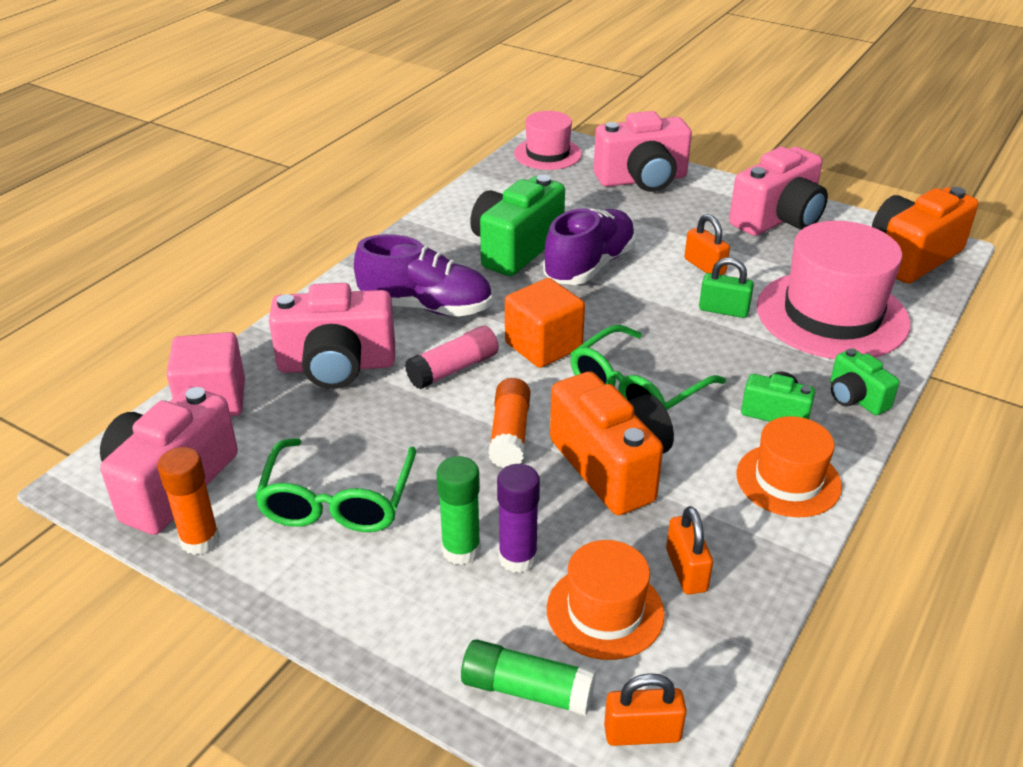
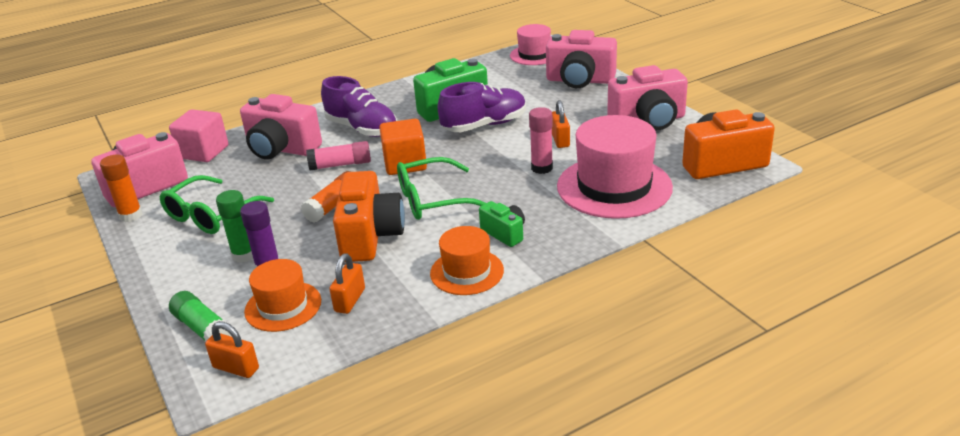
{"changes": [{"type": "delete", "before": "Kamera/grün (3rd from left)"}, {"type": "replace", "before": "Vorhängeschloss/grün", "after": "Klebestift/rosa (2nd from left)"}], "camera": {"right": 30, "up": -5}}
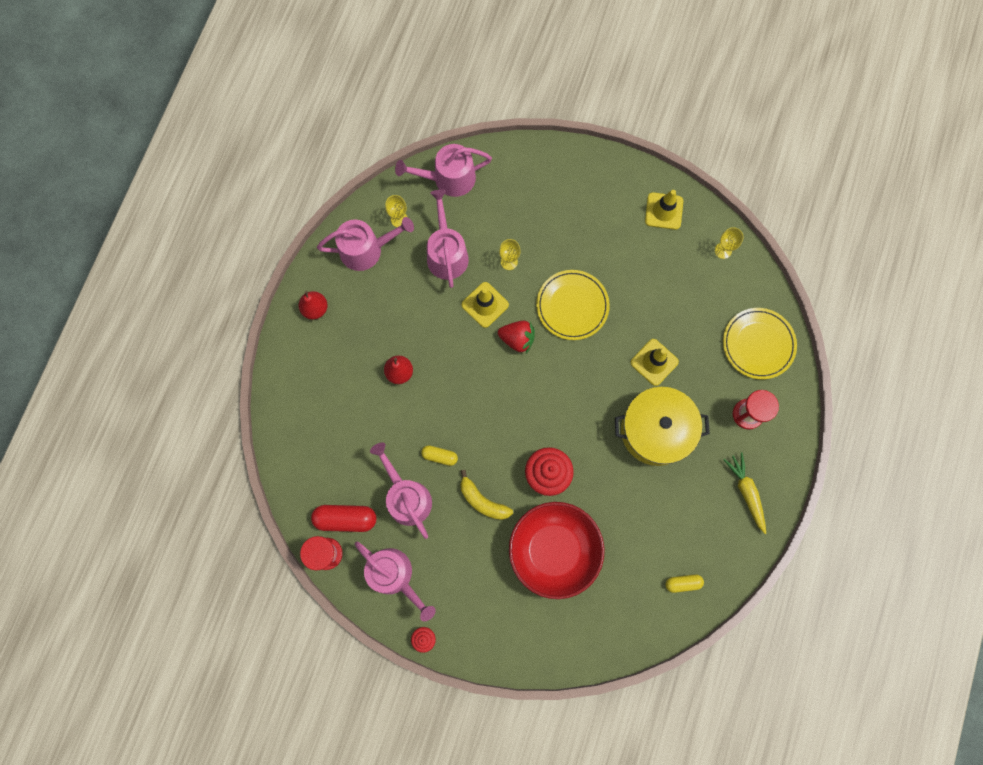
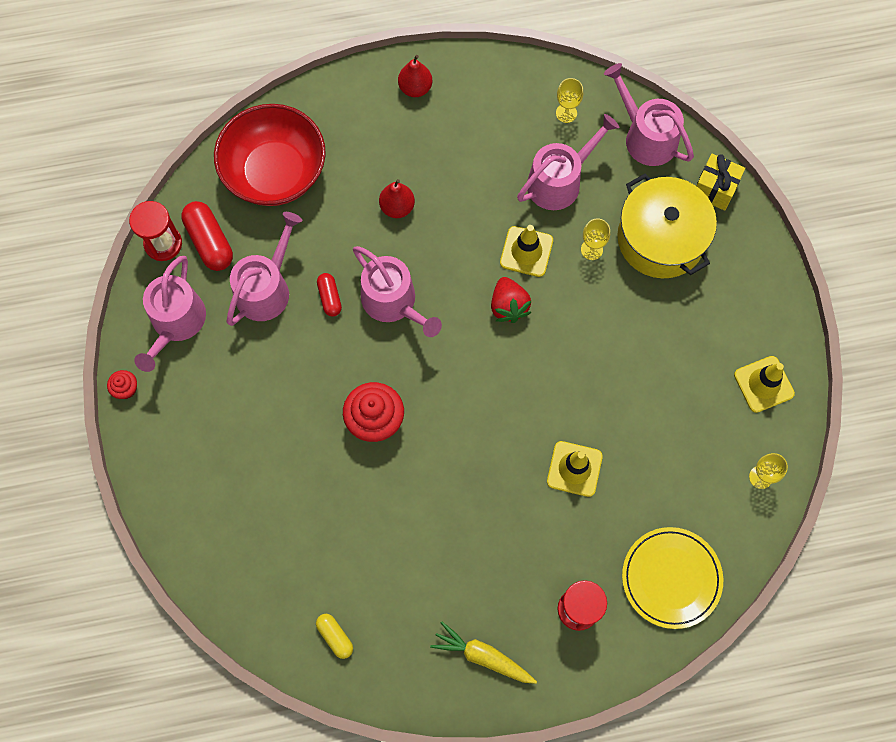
{"changes": [{"type": "delete", "before": "Banane/gelb"}, {"type": "delete", "before": "Teller/gelb (1st from left)"}, {"type": "insert", "after": "Geschenk/gelb"}, {"type": "move", "before": "Gießkanne/rosa (1st from left in the first image)", "after": "Gießkanne/rosa (3rd from left)"}, {"type": "move", "before": "Schüssel/rot"}, {"type": "move", "before": "Kochtopf/gelb"}, {"type": "recolor", "before": "Kapsel/gelb (1st from left)", "after": "Kapsel/rot (2nd from left)"}, {"type": "rotate", "before": "Karotte/gelb", "turn": -105}], "camera": {"right": 60, "up": -5}}
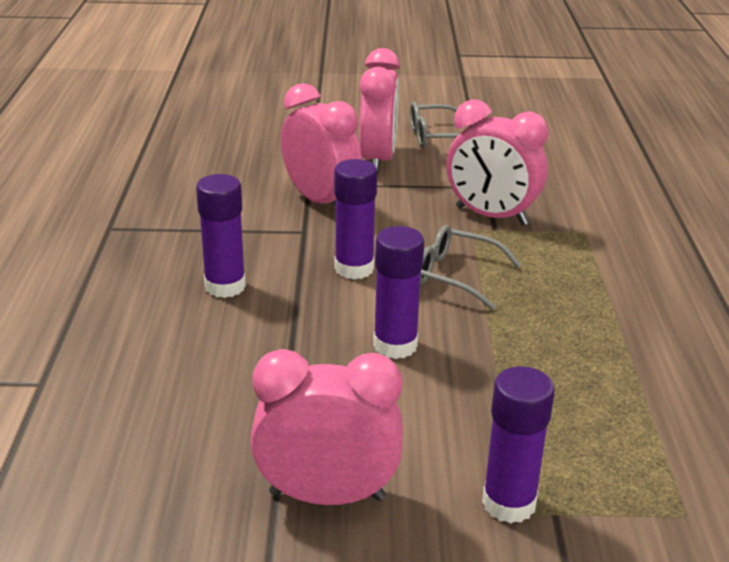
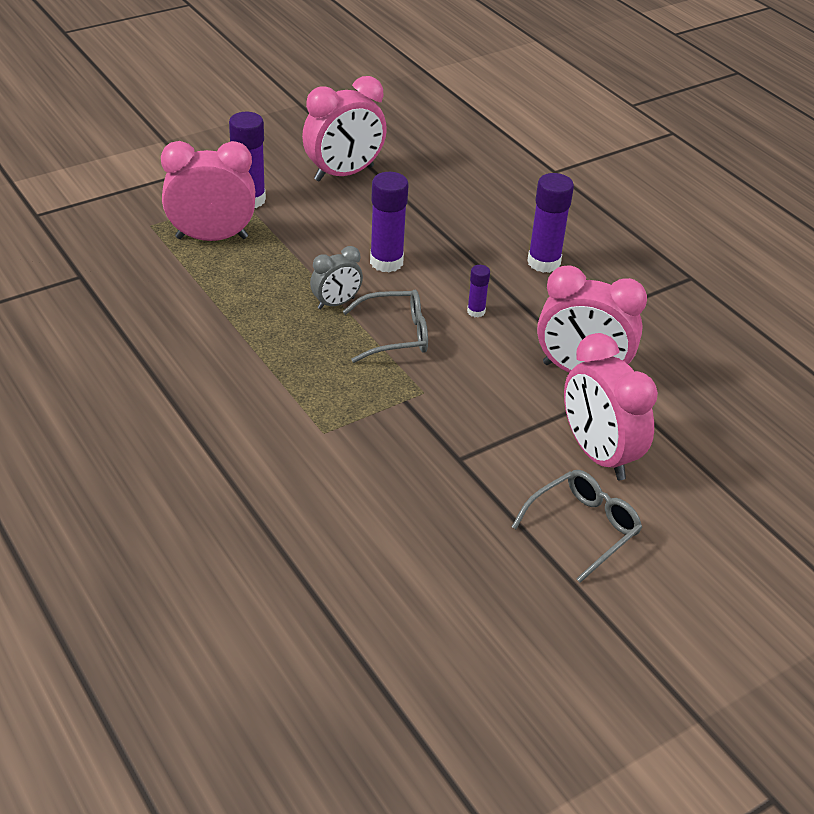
{"changes": [{"type": "insert", "after": "Wecker/grau"}, {"type": "move", "before": "Wecker/rosa (4th from left in the first image)", "after": "Wecker/rosa (1st from left)"}, {"type": "resize", "before": "Klebestift/lila (2nd from left in the first image)", "scale": 0.52}], "camera": {"right": 145, "up": 10}}
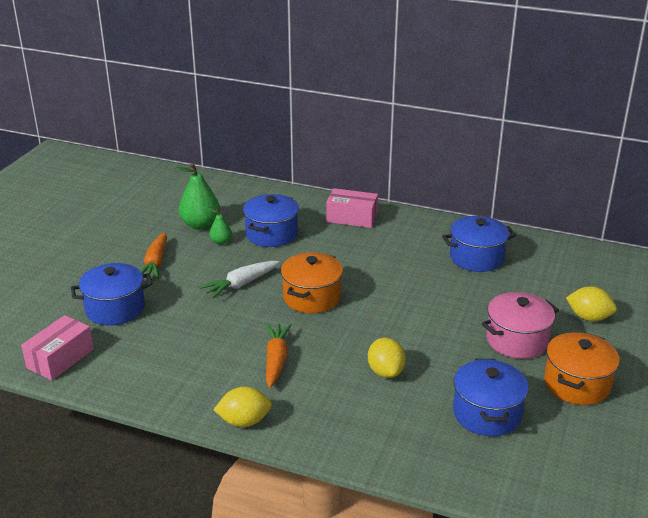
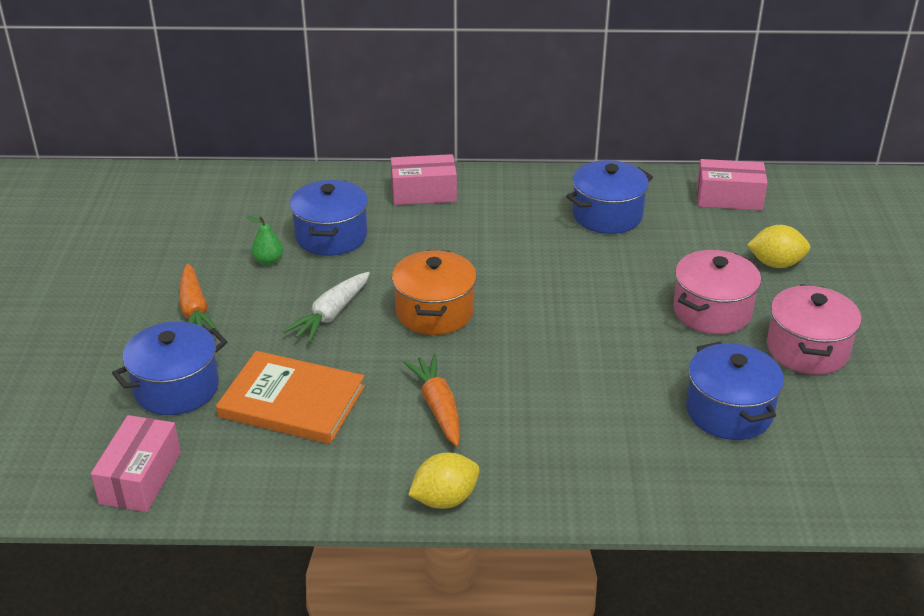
{"changes": [{"type": "delete", "before": "Birne/grün (1st from left)"}, {"type": "delete", "before": "Zitrone/gelb (2nd from left)"}, {"type": "insert", "after": "Buch/orange"}, {"type": "insert", "after": "Schachtel/rosa (3rd from left)"}, {"type": "recolor", "before": "Kochtopf/orange (2nd from left)", "after": "Kochtopf/rosa (2nd from left)"}], "camera": {"right": -20, "up": 5}}
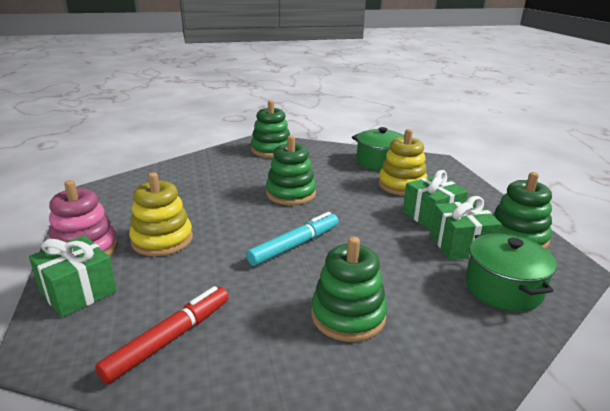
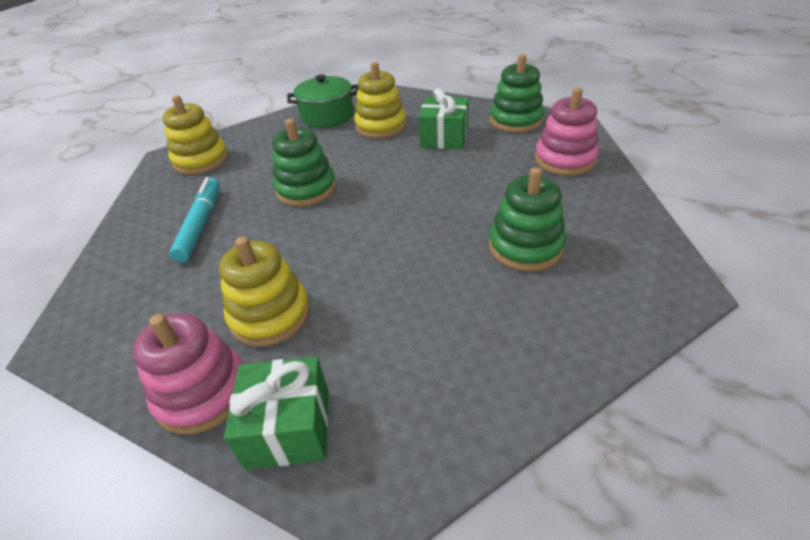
{"changes": [{"type": "delete", "before": "Filzstift/rot"}, {"type": "delete", "before": "Geschenk/grün (3rd from left)"}, {"type": "move", "before": "Filzstift/türkis"}, {"type": "replace", "before": "Kochtopf/grün (2nd from left)", "after": "Stapelspielzeug/rosa (2nd from left)"}, {"type": "recolor", "before": "Stapelspielzeug/grün (1st from left)", "after": "Stapelspielzeug/gelb (1st from left)"}], "camera": {"right": -45, "up": 15}}
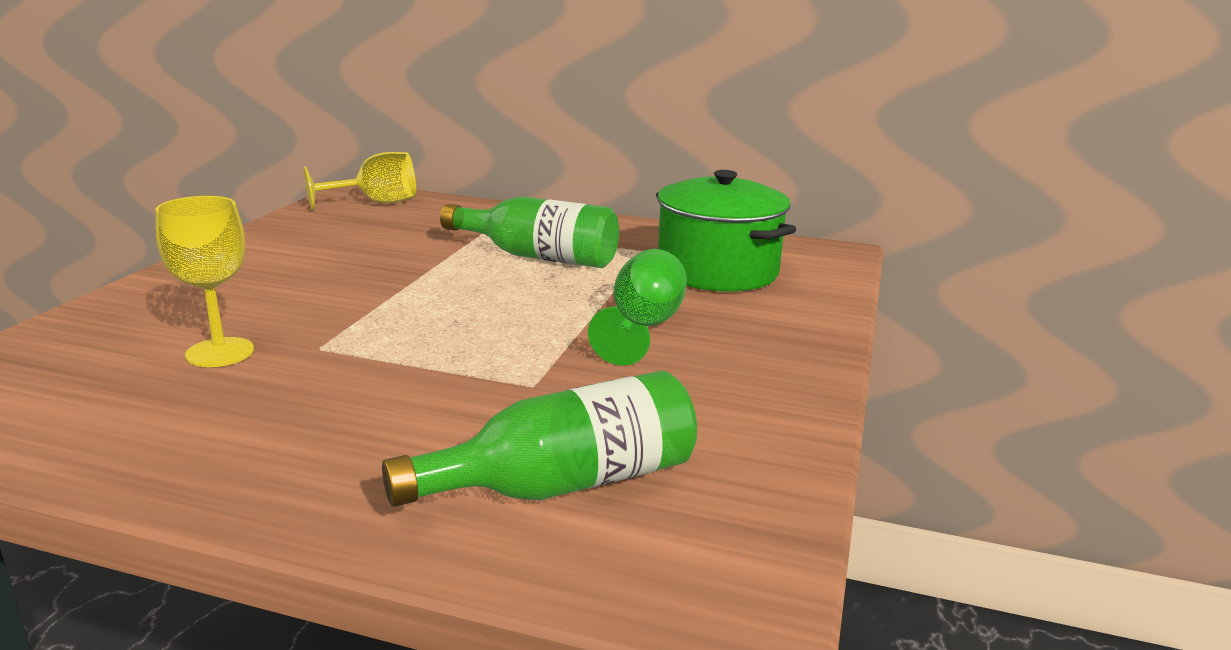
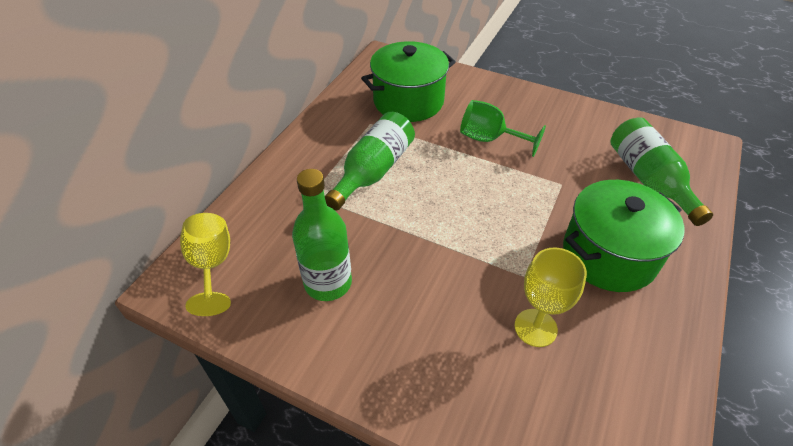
{"changes": [{"type": "insert", "after": "Flasche/grün (1st from left)"}, {"type": "insert", "after": "Kochtopf/grün (2nd from left)"}], "camera": {"right": -80, "up": 25}}
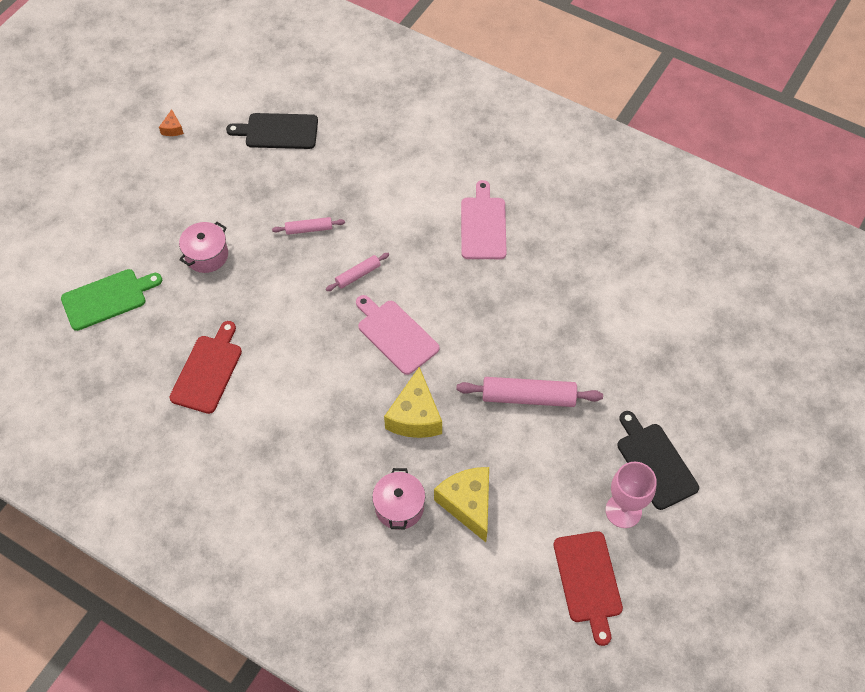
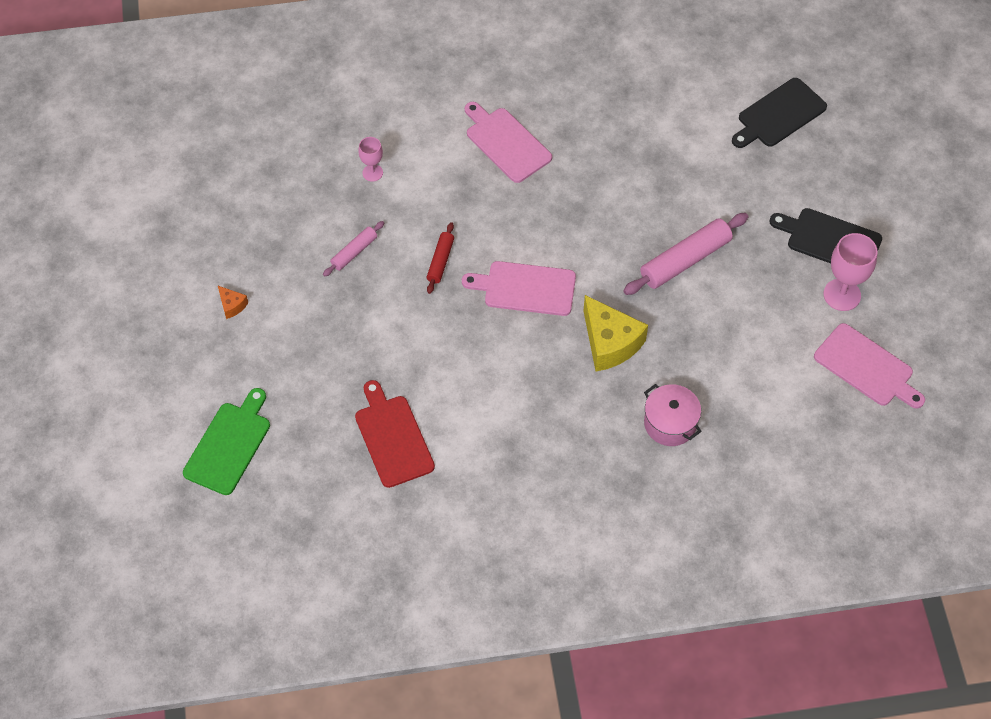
{"changes": [{"type": "delete", "before": "Kochtopf/rosa (1st from left)"}, {"type": "delete", "before": "Käse/gelb (2nd from left)"}, {"type": "insert", "after": "Kelch/rosa (1st from left)"}, {"type": "move", "before": "Käse/orange"}, {"type": "move", "before": "Schneidebrett/schwarz (1st from left)"}, {"type": "recolor", "before": "Nudelholz/rosa (2nd from left)", "after": "Nudelholz/rot"}, {"type": "recolor", "before": "Schneidebrett/rot (2nd from left)", "after": "Schneidebrett/rosa (3rd from left)"}], "camera": {"right": -40, "up": 0}}
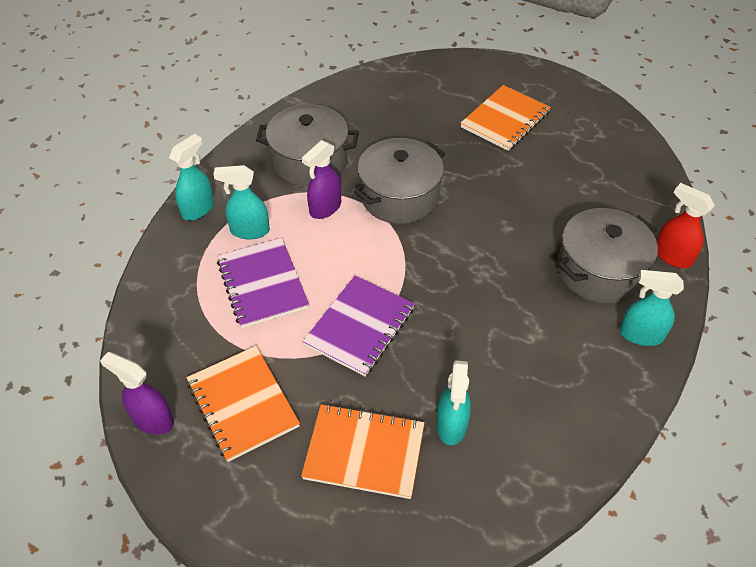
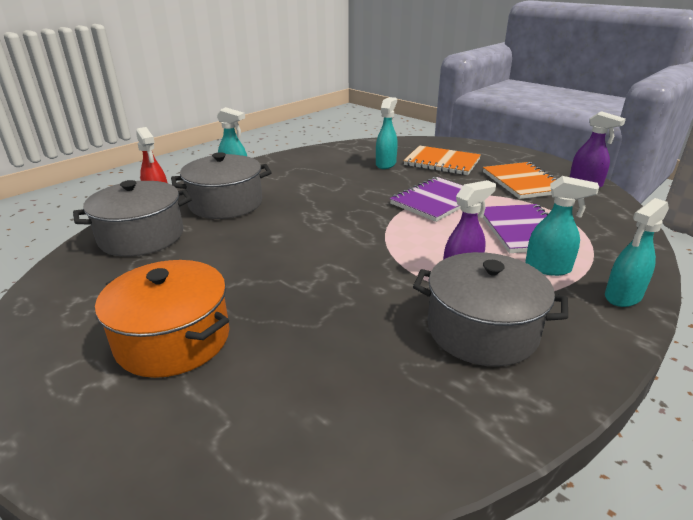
{"changes": [{"type": "move", "before": "Kochtopf/grau (2nd from left in the first image)", "after": "Kochtopf/grau (1st from left)"}, {"type": "replace", "before": "Notizbuch/orange (3rd from left)", "after": "Kochtopf/orange"}], "camera": {"right": -165, "up": -20}}
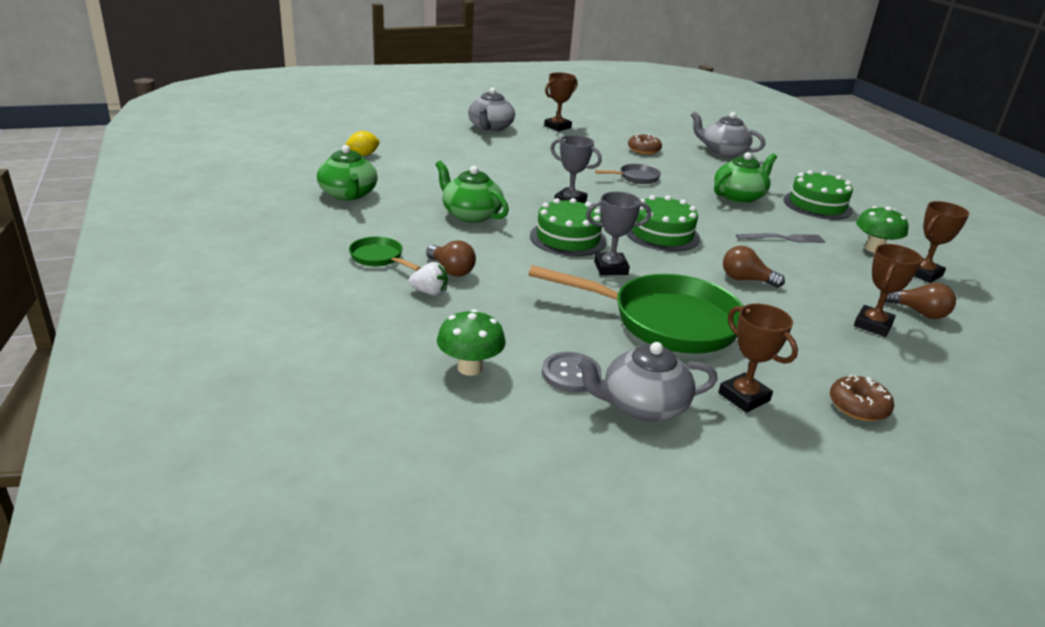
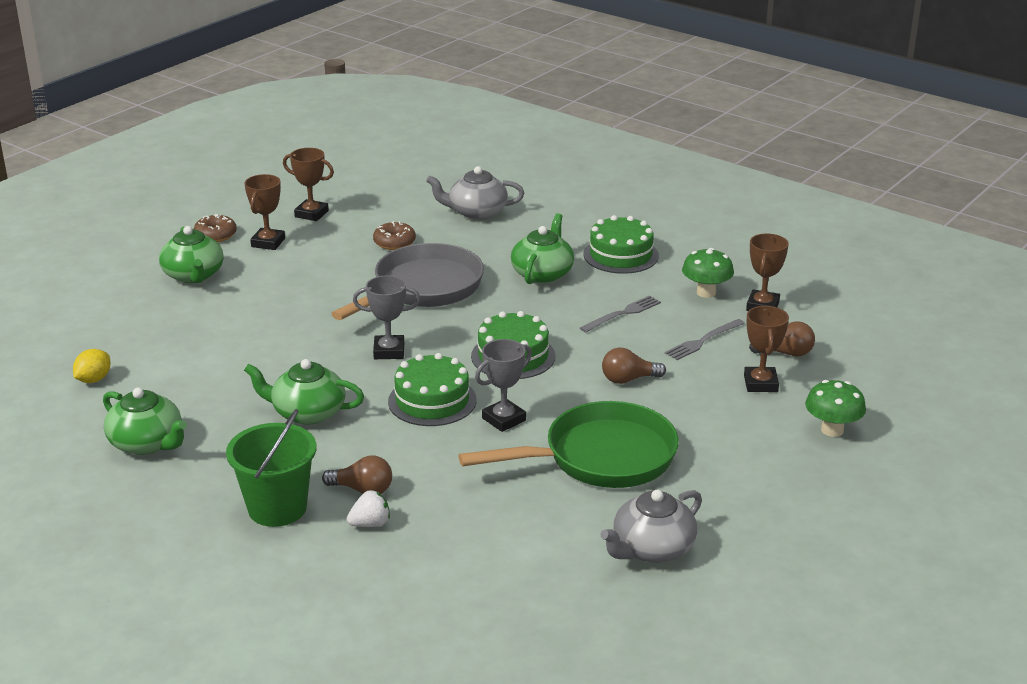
{"changes": [{"type": "delete", "before": "Knopf/grau"}, {"type": "insert", "after": "Gabel/grau (2nd from left)"}, {"type": "move", "before": "Pilz/grün (1st from left in the first image)", "after": "Pilz/grün (2nd from left)"}, {"type": "move", "before": "Pokal/braun (2nd from left)"}, {"type": "move", "before": "Donut/braun (2nd from left in the first image)", "after": "Donut/braun (1st from left)"}, {"type": "replace", "before": "Pfanne/grün (1st from left)", "after": "Eimer/grün"}, {"type": "recolor", "before": "Teekanne/grau (1st from left)", "after": "Teekanne/grün (2nd from left)"}, {"type": "resize", "before": "Pfanne/grau", "scale": 2.21}], "camera": {"right": -30, "up": 0}}
